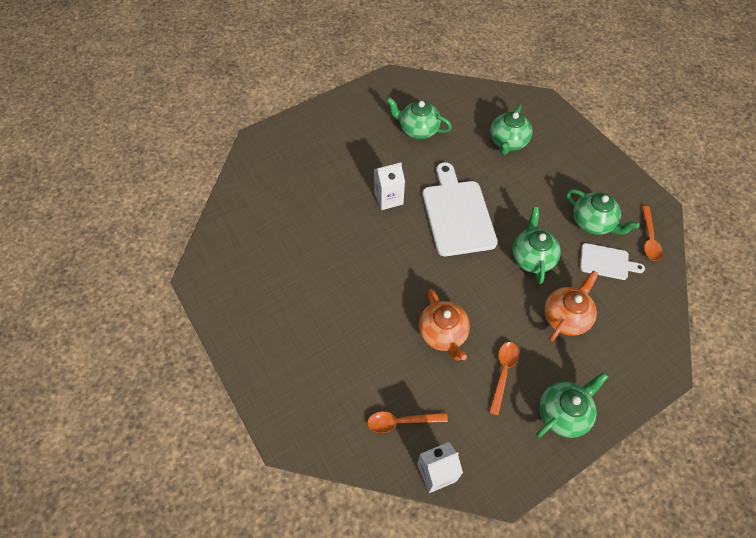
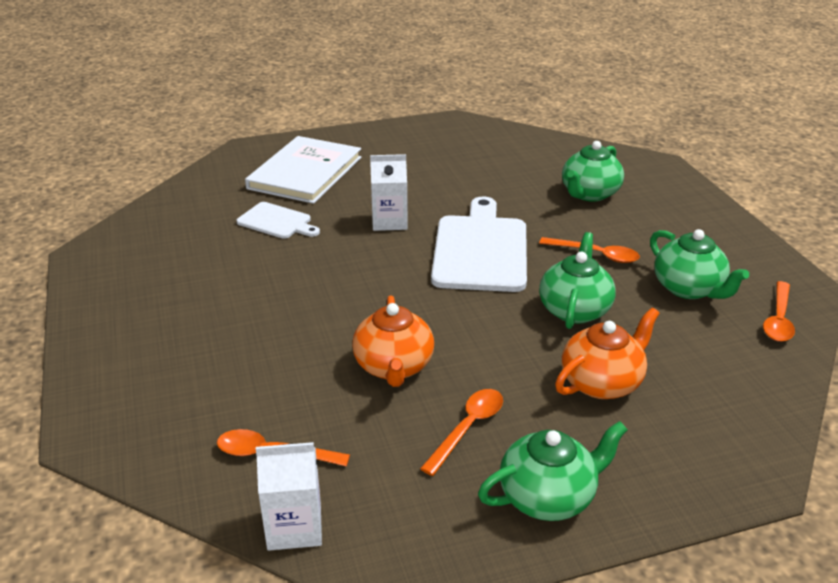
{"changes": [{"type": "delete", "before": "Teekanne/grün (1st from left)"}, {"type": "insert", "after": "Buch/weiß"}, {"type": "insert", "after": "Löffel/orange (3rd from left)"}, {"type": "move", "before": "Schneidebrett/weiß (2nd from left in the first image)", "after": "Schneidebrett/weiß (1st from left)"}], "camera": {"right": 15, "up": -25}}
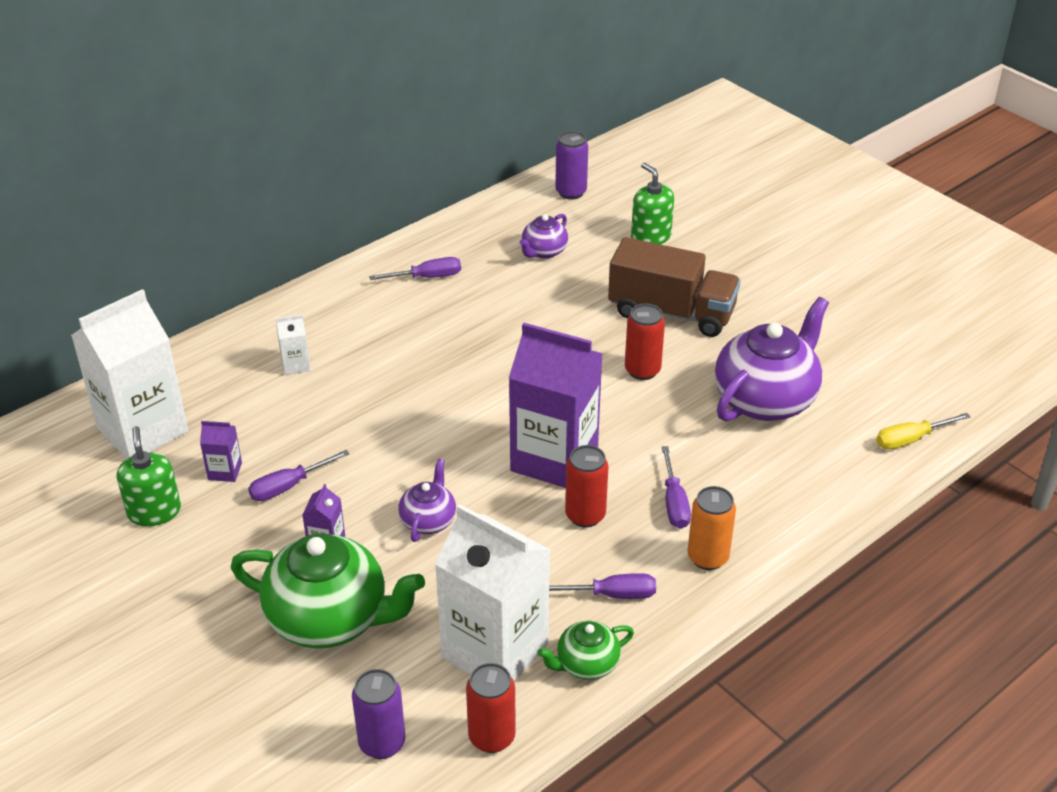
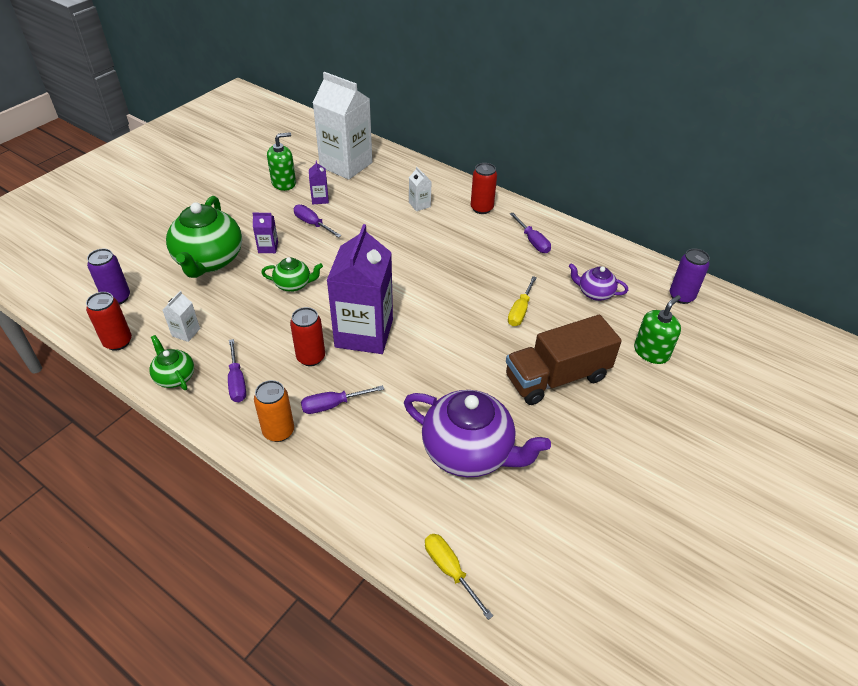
{"changes": [{"type": "insert", "after": "Schraubenzieher/gelb (2nd from left)"}, {"type": "move", "before": "Dose/rot (3rd from left)"}, {"type": "recolor", "before": "Teekanne/lila (1st from left)", "after": "Teekanne/grün (3rd from left)"}, {"type": "rotate", "before": "Lastwagen/braun", "turn": 60}, {"type": "resize", "before": "Getränkekarton/weiß (3rd from left in the first image)", "scale": 0.41}], "camera": {"right": 75, "up": 5}}
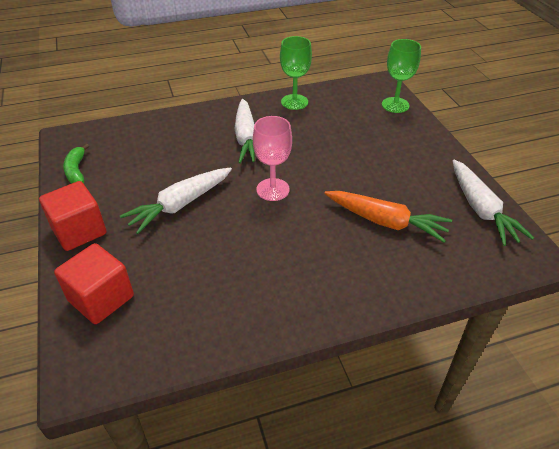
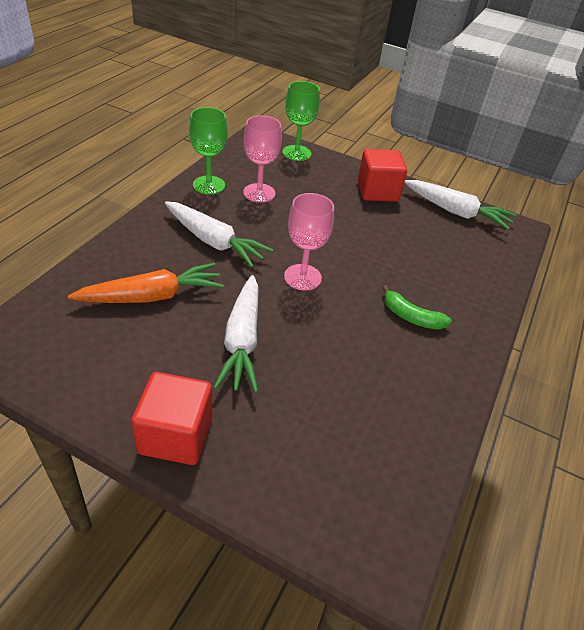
{"changes": [{"type": "insert", "after": "Kelch/rosa (1st from left)"}, {"type": "move", "before": "Kubus/rot (2nd from left)"}, {"type": "move", "before": "Banane/grün"}, {"type": "move", "before": "Karotte/orange"}], "camera": {"right": -50, "up": 0}}
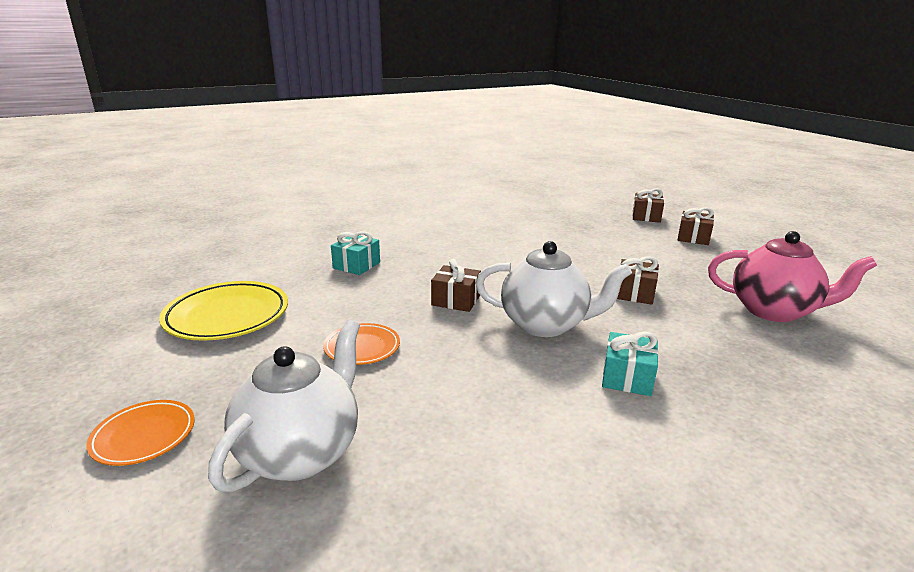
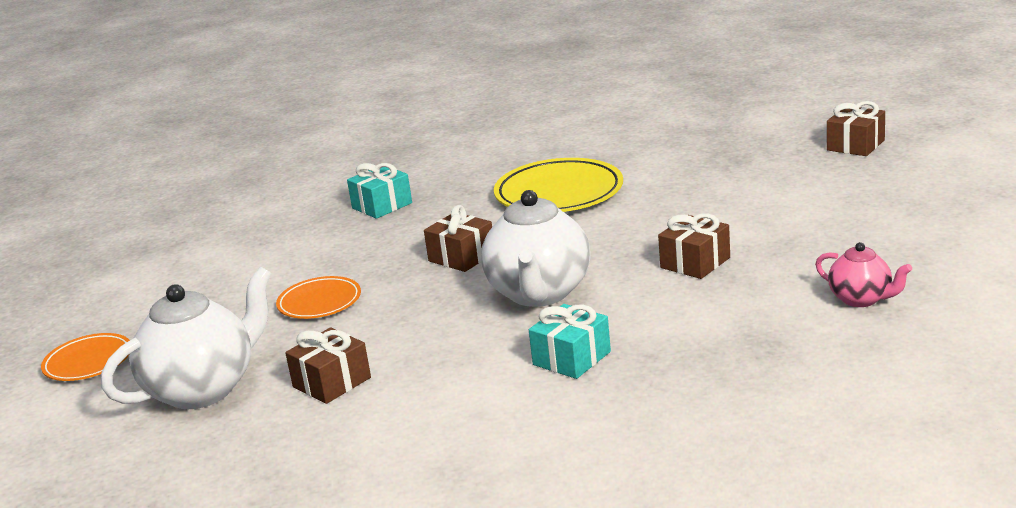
{"changes": [{"type": "move", "before": "Teller/gelb"}, {"type": "move", "before": "Geschenk/braun (4th from left in the first image)", "after": "Geschenk/braun (1st from left)"}, {"type": "rotate", "before": "Teekanne/weiß (2nd from left)", "turn": 60}, {"type": "resize", "before": "Teekanne/rosa", "scale": 0.53}], "camera": {"right": 25, "up": 0}}
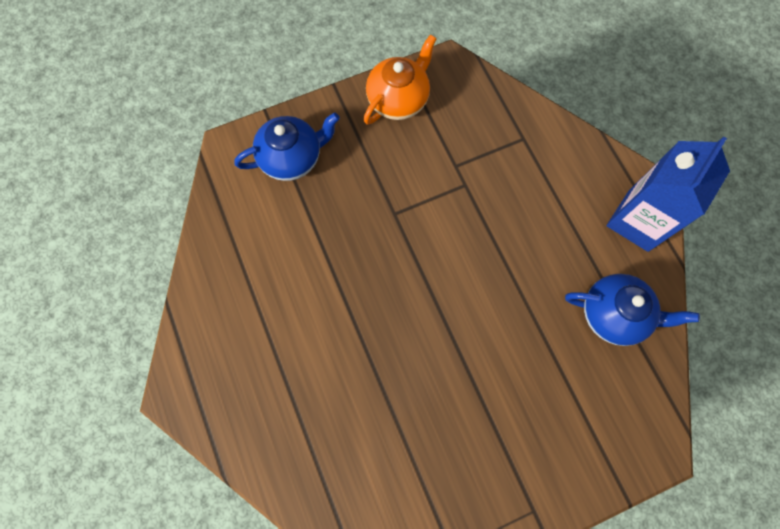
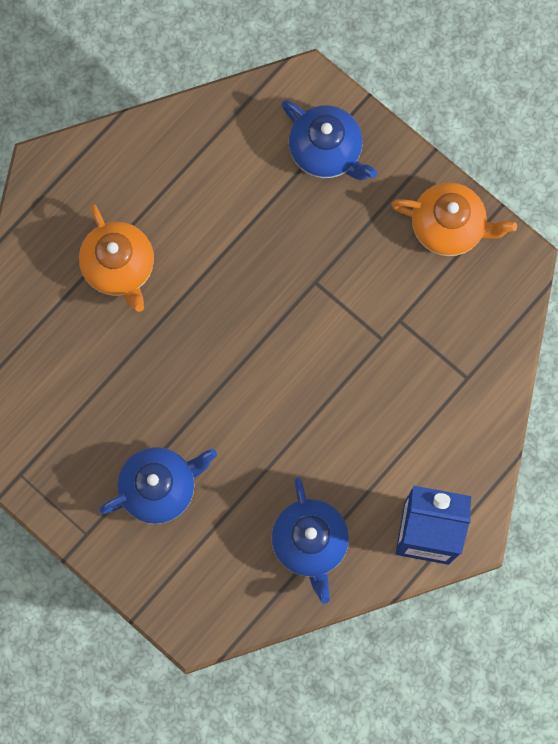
{"changes": [{"type": "insert", "after": "Teekanne/orange (1st from left)"}, {"type": "insert", "after": "Teekanne/blau (1st from left)"}], "camera": {"right": 65, "up": 5}}
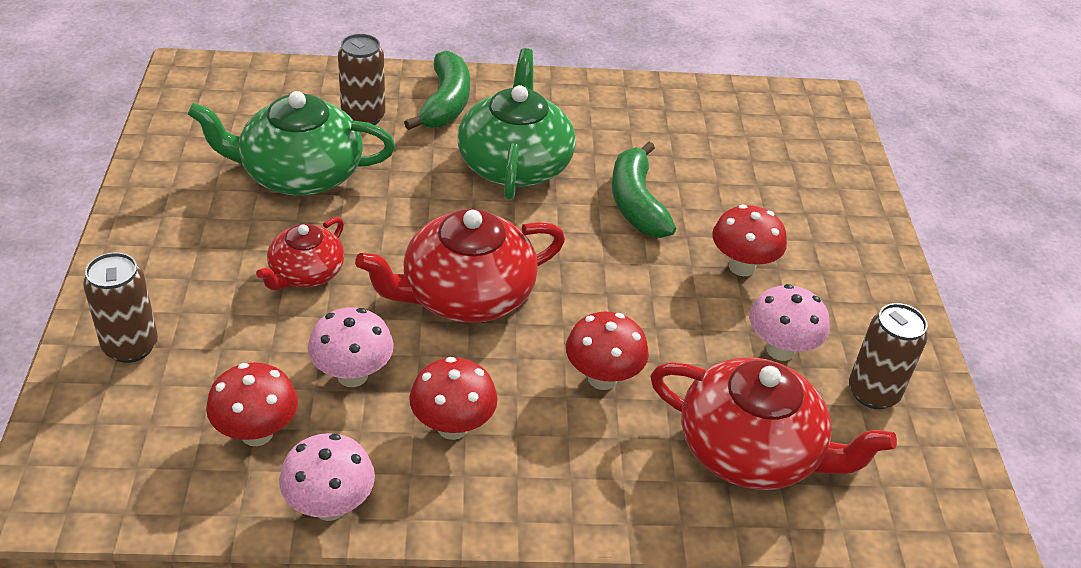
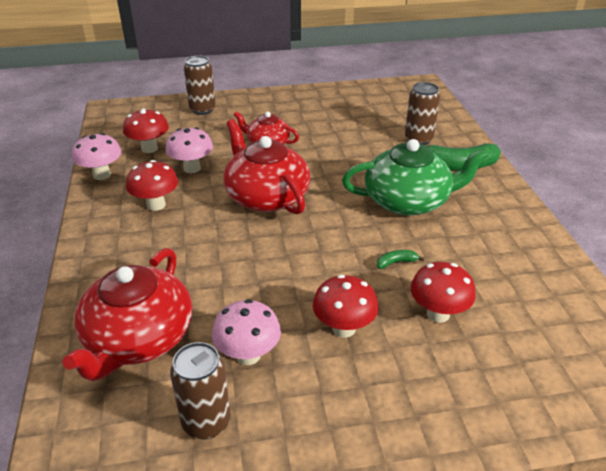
{"changes": [{"type": "delete", "before": "Teekanne/grün (1st from left)"}, {"type": "move", "before": "Pilz/rot (3rd from left in the first image)", "after": "Pilz/rot (4th from left)"}, {"type": "resize", "before": "Banane/grün (2nd from left in the first image)", "scale": 0.44}], "camera": {"right": 85, "up": -5}}
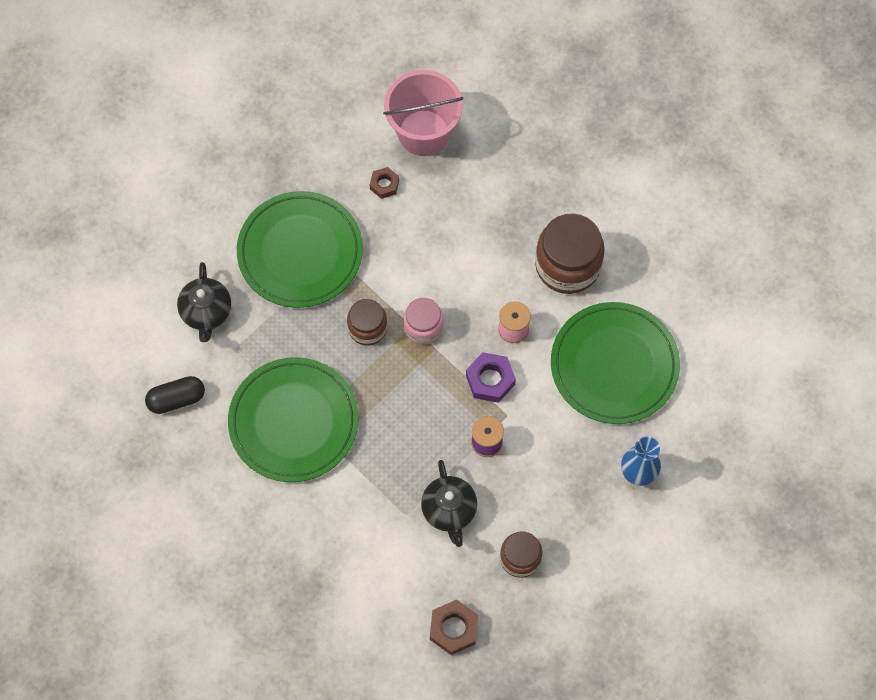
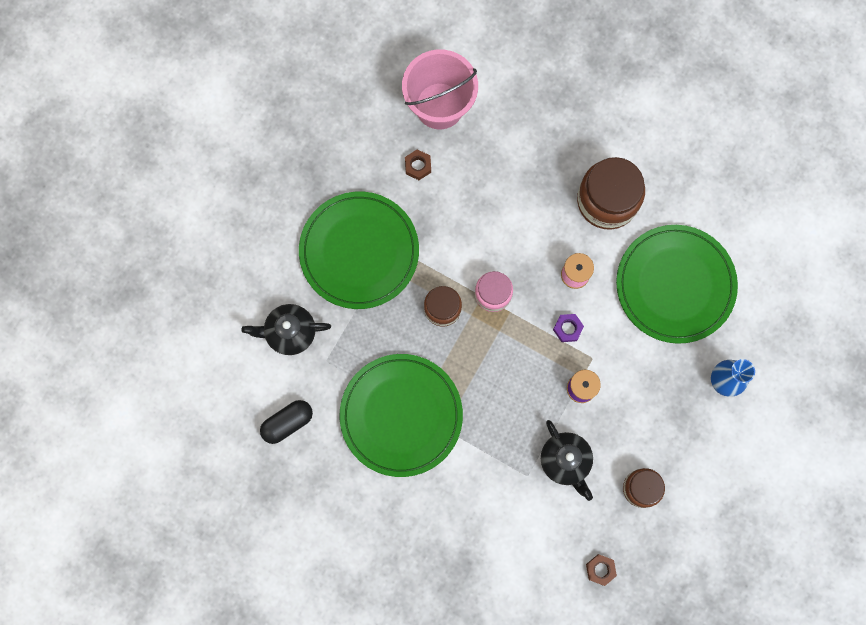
{"changes": [{"type": "rotate", "before": "Teekanne/schwarz (1st from left)", "turn": 105}, {"type": "resize", "before": "Sechskantmutter/braun (2nd from left)", "scale": 0.64}, {"type": "resize", "before": "Sechskantmutter/lila", "scale": 0.64}], "camera": {"right": -15, "up": 10}}
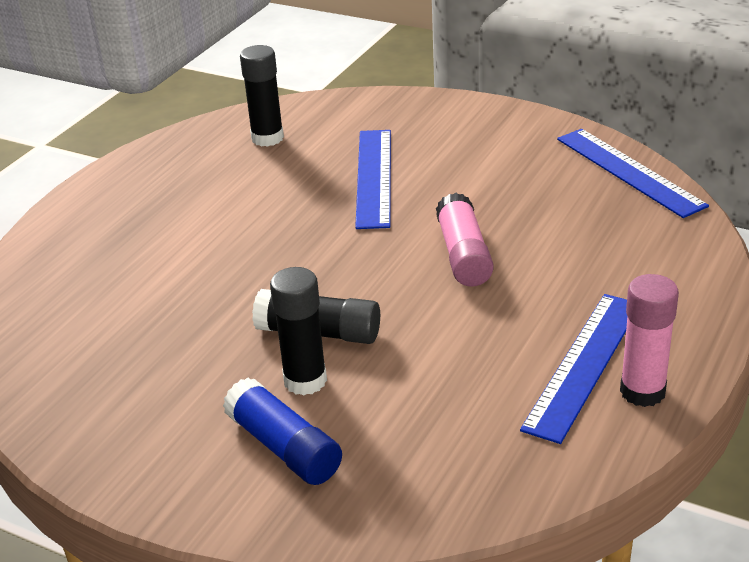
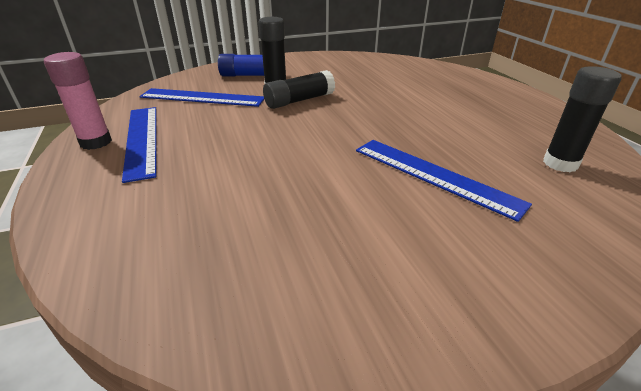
{"changes": [{"type": "delete", "before": "Klebestift/rosa (1st from left)"}, {"type": "move", "before": "Lineal/blau (3rd from left in the first image)", "after": "Lineal/blau (2nd from left)"}], "camera": {"right": 130, "up": 0}}
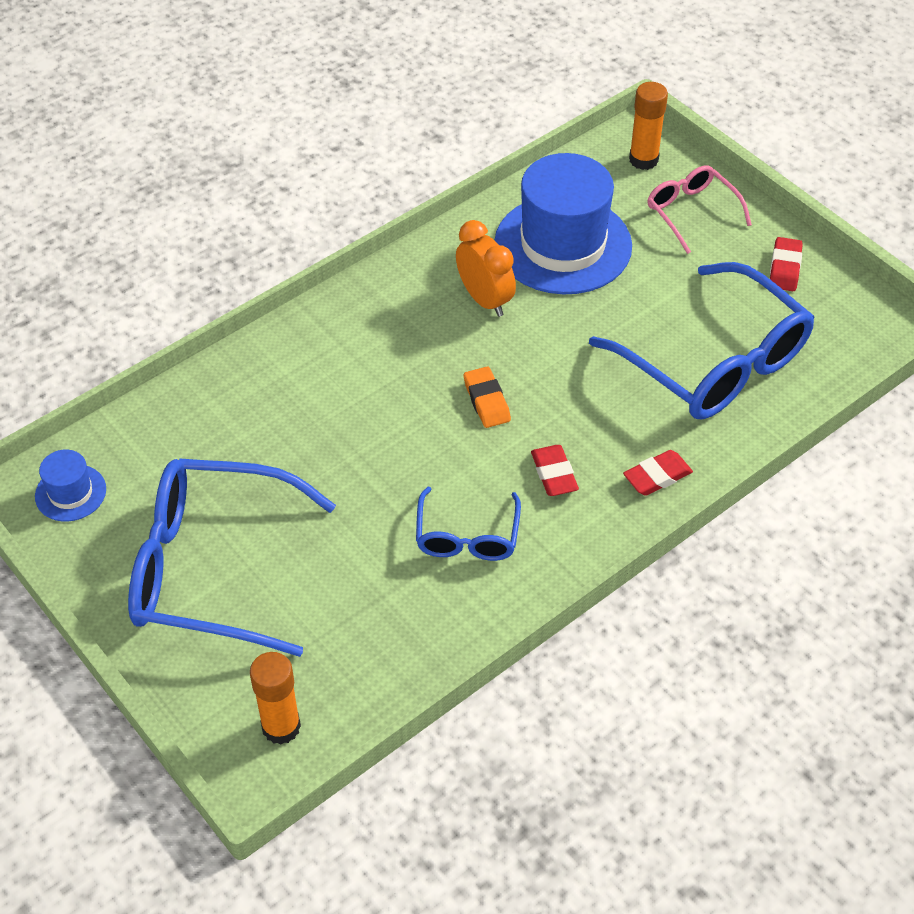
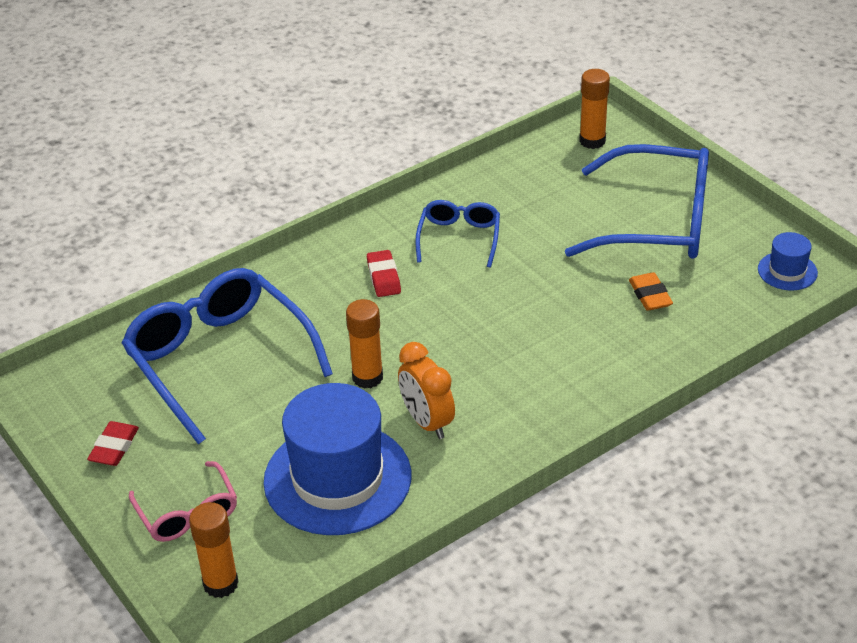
{"changes": [{"type": "delete", "before": "Radiergummi/rot (2nd from left)"}, {"type": "insert", "after": "Klebestift/orange (2nd from left)"}, {"type": "move", "before": "Radiergummi/orange"}], "camera": {"right": -175, "up": -10}}
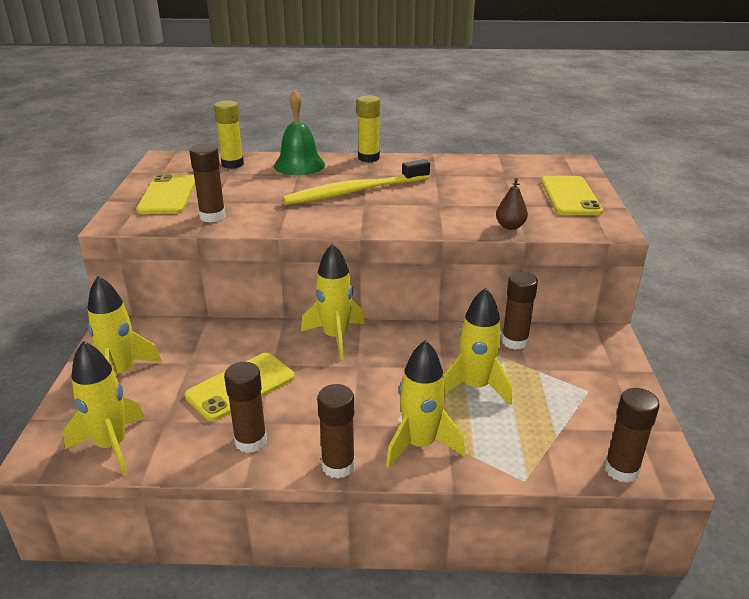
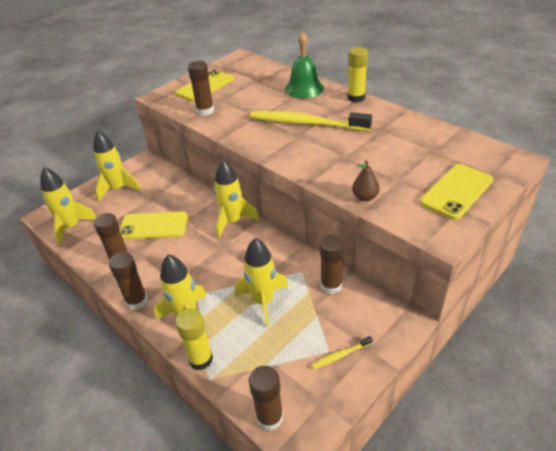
{"changes": [{"type": "insert", "after": "Zahnbürste/gelb (2nd from left)"}, {"type": "move", "before": "Klebestift/gelb (1st from left)"}], "camera": {"right": 45, "up": 10}}
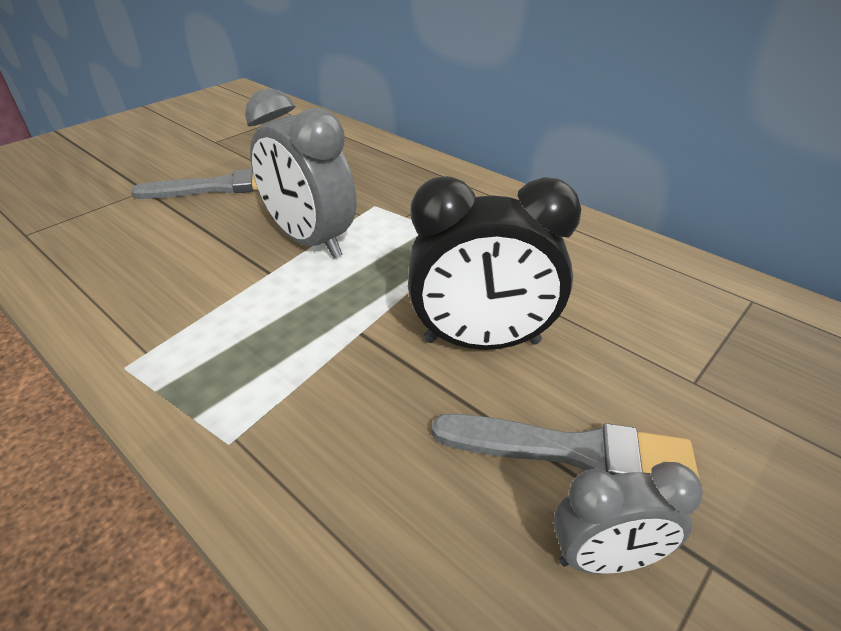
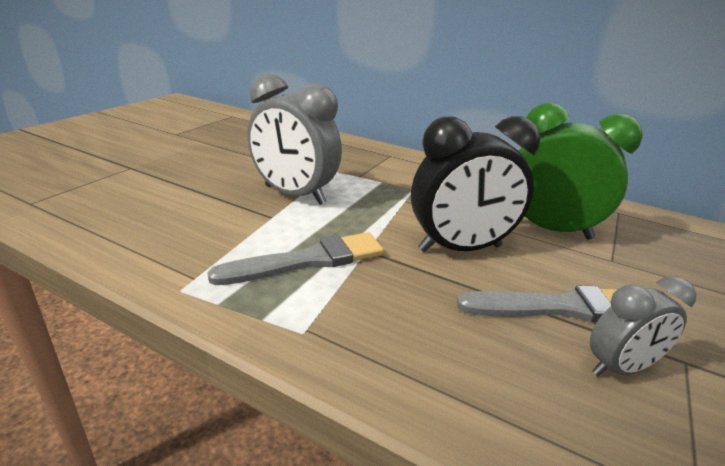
{"changes": [{"type": "insert", "after": "Wecker/grün"}, {"type": "move", "before": "Pinsel/grau (1st from left)"}], "camera": {"right": -15, "up": -10}}
